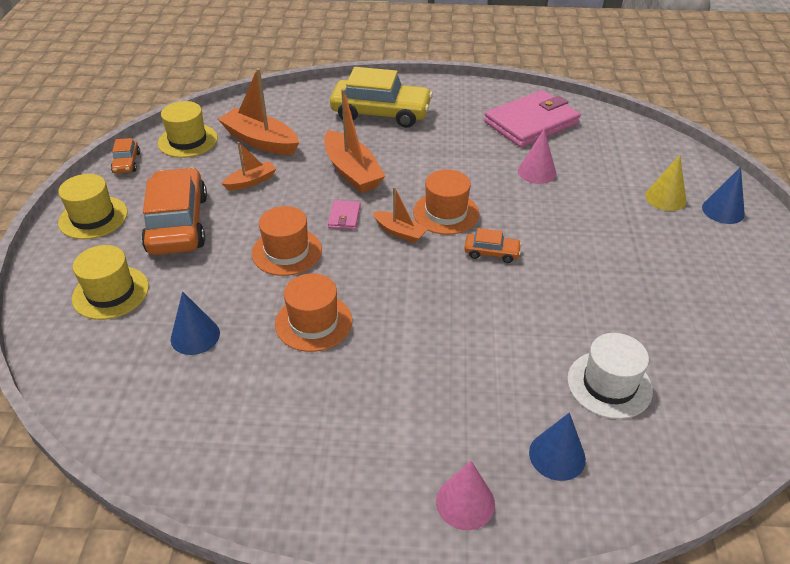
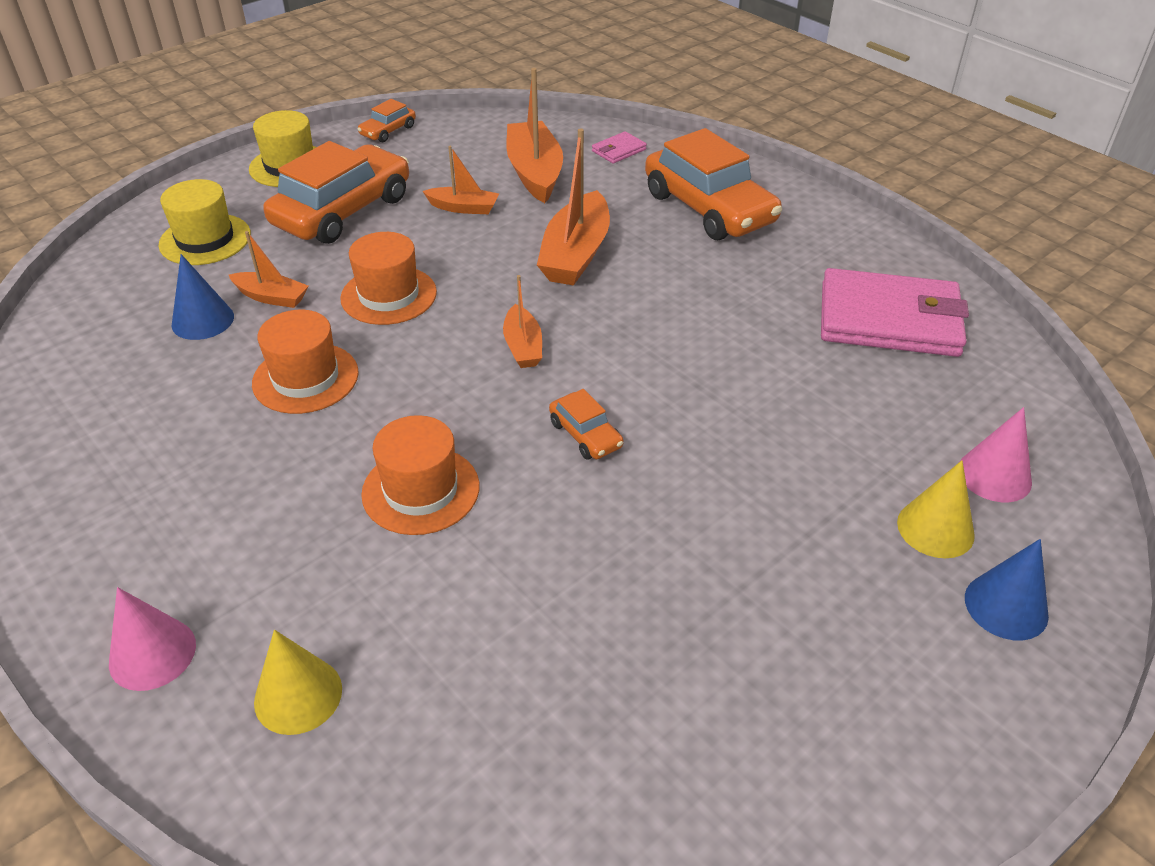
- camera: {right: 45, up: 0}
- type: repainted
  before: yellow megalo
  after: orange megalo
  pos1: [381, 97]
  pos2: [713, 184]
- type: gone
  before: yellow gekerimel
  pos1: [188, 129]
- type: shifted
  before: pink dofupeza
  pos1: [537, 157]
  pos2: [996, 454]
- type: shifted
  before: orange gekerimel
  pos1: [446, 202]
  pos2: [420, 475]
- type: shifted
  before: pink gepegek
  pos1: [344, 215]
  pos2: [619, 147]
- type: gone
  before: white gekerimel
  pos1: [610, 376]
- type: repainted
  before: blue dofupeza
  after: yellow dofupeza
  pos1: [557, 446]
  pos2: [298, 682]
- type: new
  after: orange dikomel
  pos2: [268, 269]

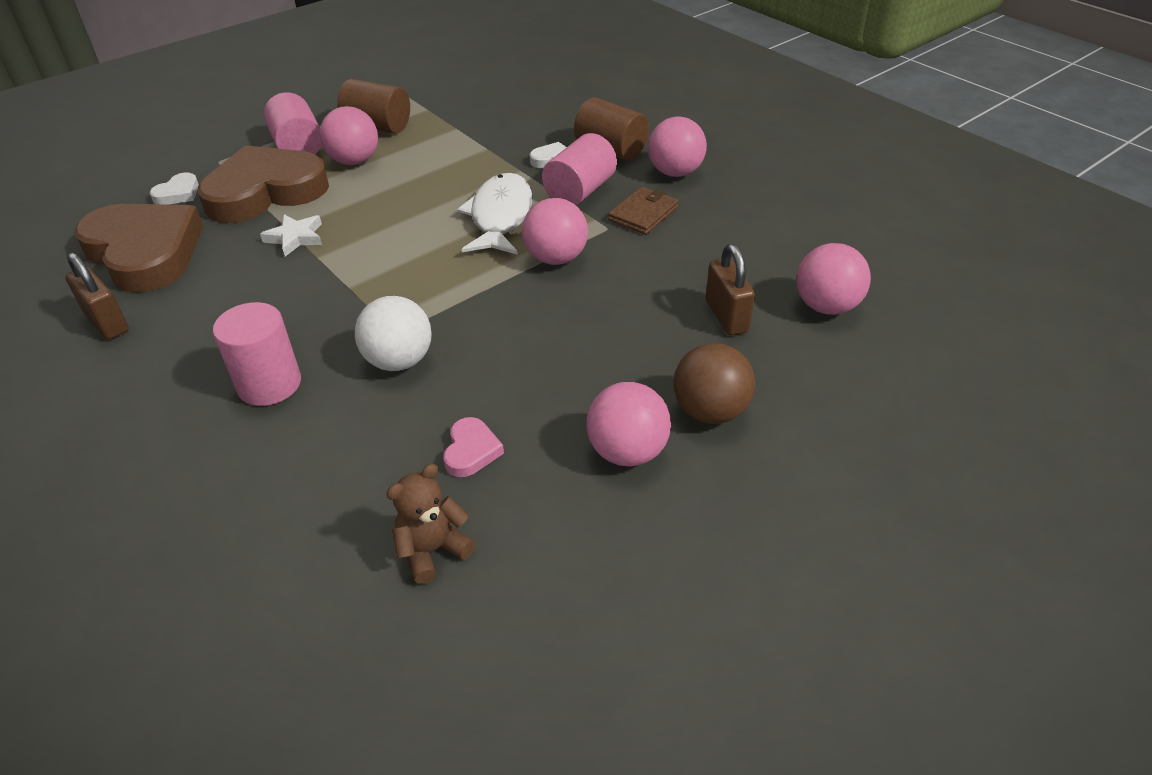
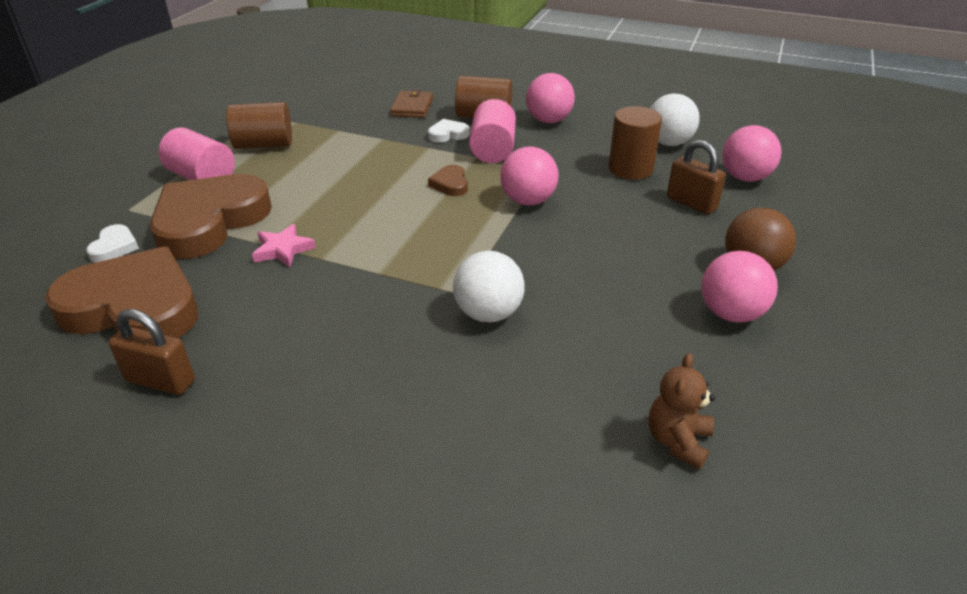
- camera: {right: -30, up: -5}
- type: gone
  before: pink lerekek
  pos1: [349, 135]
- type: swapped
  before: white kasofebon
  after: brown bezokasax
  pos1: [495, 214]
  pos2: [448, 180]
- type: shifted
  before: brown gepegek
  pos1: [643, 211]
  pos2: [411, 103]
- type: repainted
  before: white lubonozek
  after: pink lubonozek
  pos1: [291, 235]
  pos2: [284, 245]
- type: gone
  before: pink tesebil
  pos1: [257, 354]
- type: gone
  before: pink bezokasax
  pos1: [473, 447]
- type: new
  after: white lerekek
  pos2: [675, 119]
- type: new
  after: brown tesebil
  pos2: [635, 143]

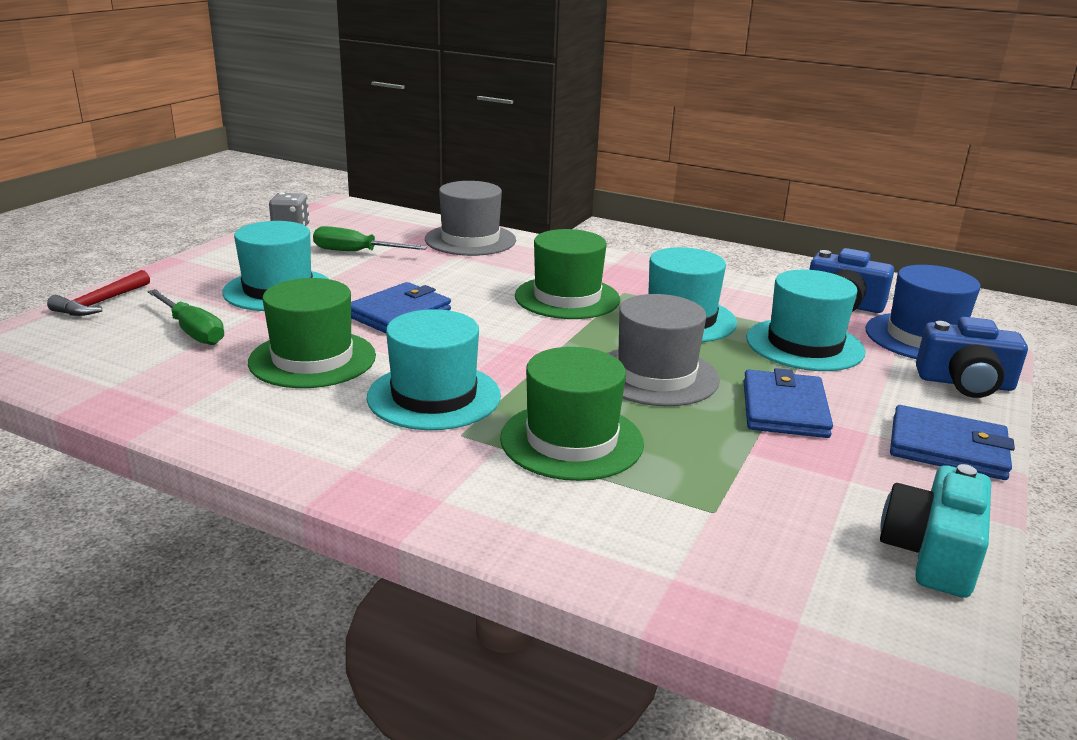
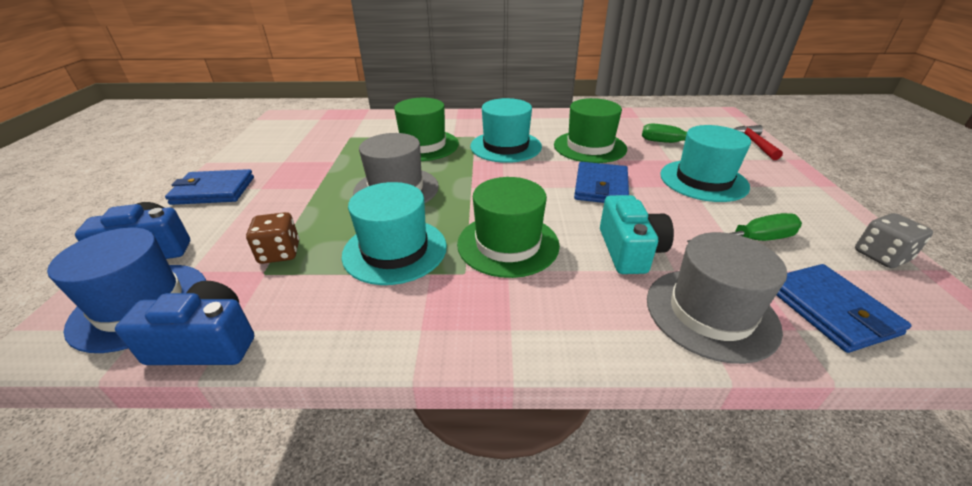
- camera: {right: 155, up: 10}
- type: swapped
  before: turquoise gekerimel
  after: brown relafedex
  pos1: [806, 320]
  pos2: [272, 238]
- type: shifted
  before: blue gepegek
  pos1: [788, 403]
  pos2: [844, 308]
- type: shifted
  before: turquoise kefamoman
  pos1: [935, 531]
  pos2: [637, 234]

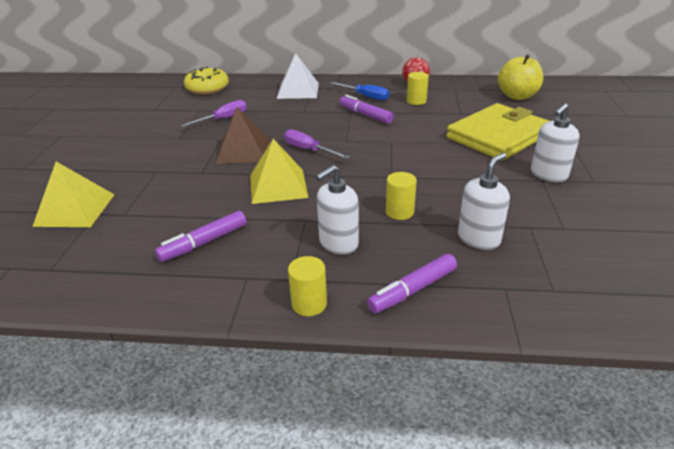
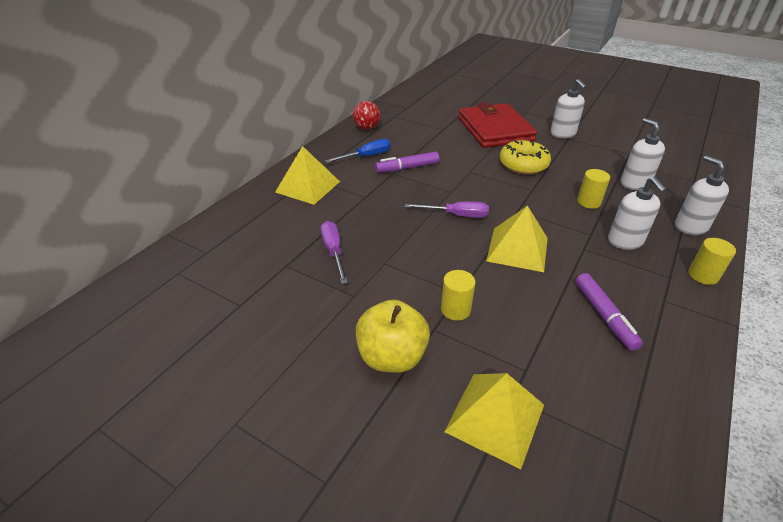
- camera: {right: -65, up: 5}
- type: repainted
  before: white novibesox
  after: yellow novibesox
  pos1: [298, 76]
  pos2: [307, 175]
- type: shifted
  before: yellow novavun
  pos1: [520, 77]
  pos2: [393, 336]
- type: shifted
  before: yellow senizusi
  pos1: [206, 81]
  pos2: [525, 157]
- type: shifted
  before: yellow tesebil
  pos1: [418, 88]
  pos2: [458, 295]
- type: repainted
  before: yellow gepegek
  after: red gepegek
  pos1: [498, 132]
  pos2: [497, 125]
- type: gone
  before: brown novibesox
  pos1: [242, 135]
- type: rotated
  before: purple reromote
  pos1: [317, 144]
  pos2: [447, 209]
  turn: -150
- type: swapped
  before: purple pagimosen
  after: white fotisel
  pos1: [412, 284]
  pos2: [702, 195]

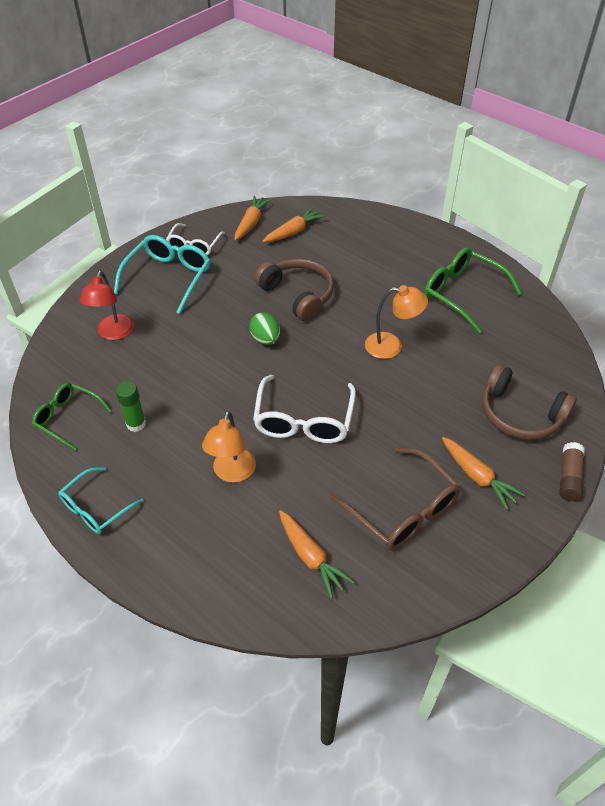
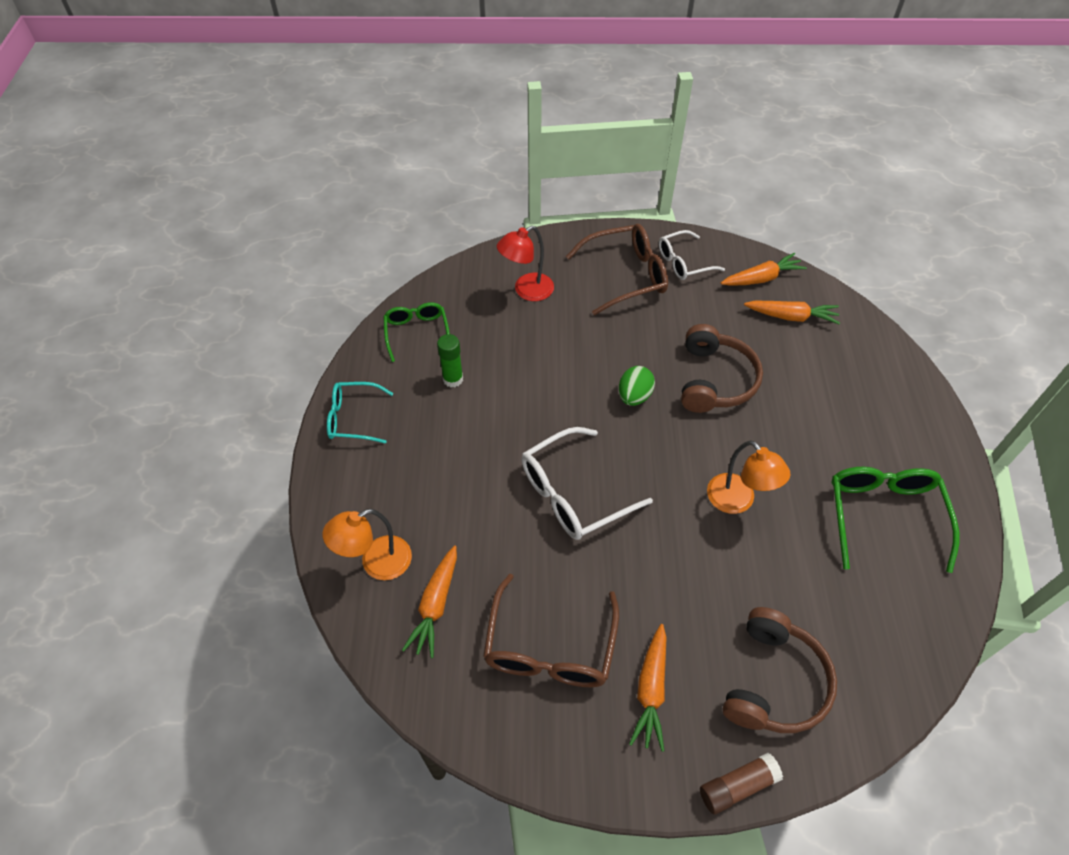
- camera: {right: 50, up: 5}
- type: repainted
  before: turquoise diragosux
  after: brown diragosux
  pos1: [162, 274]
  pos2: [617, 269]
- type: rotated
  before: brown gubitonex
  pos1: [529, 402]
  pos2: [780, 670]
  turn: -150
- type: shifted
  before: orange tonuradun
  pos1: [229, 447]
  pos2: [367, 544]

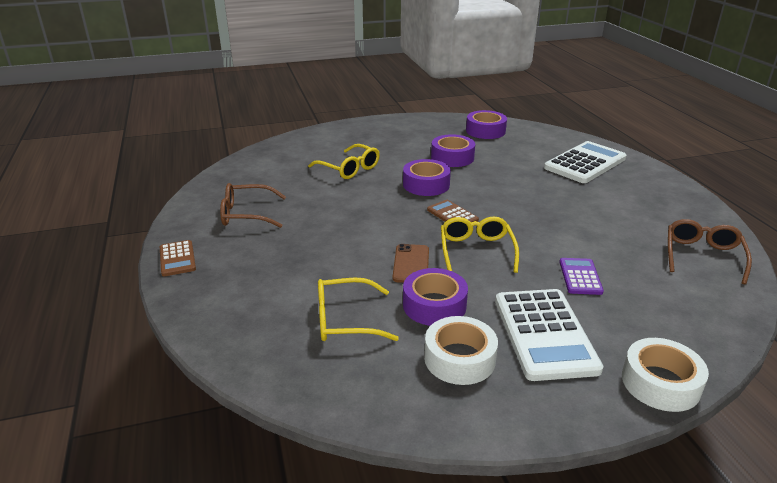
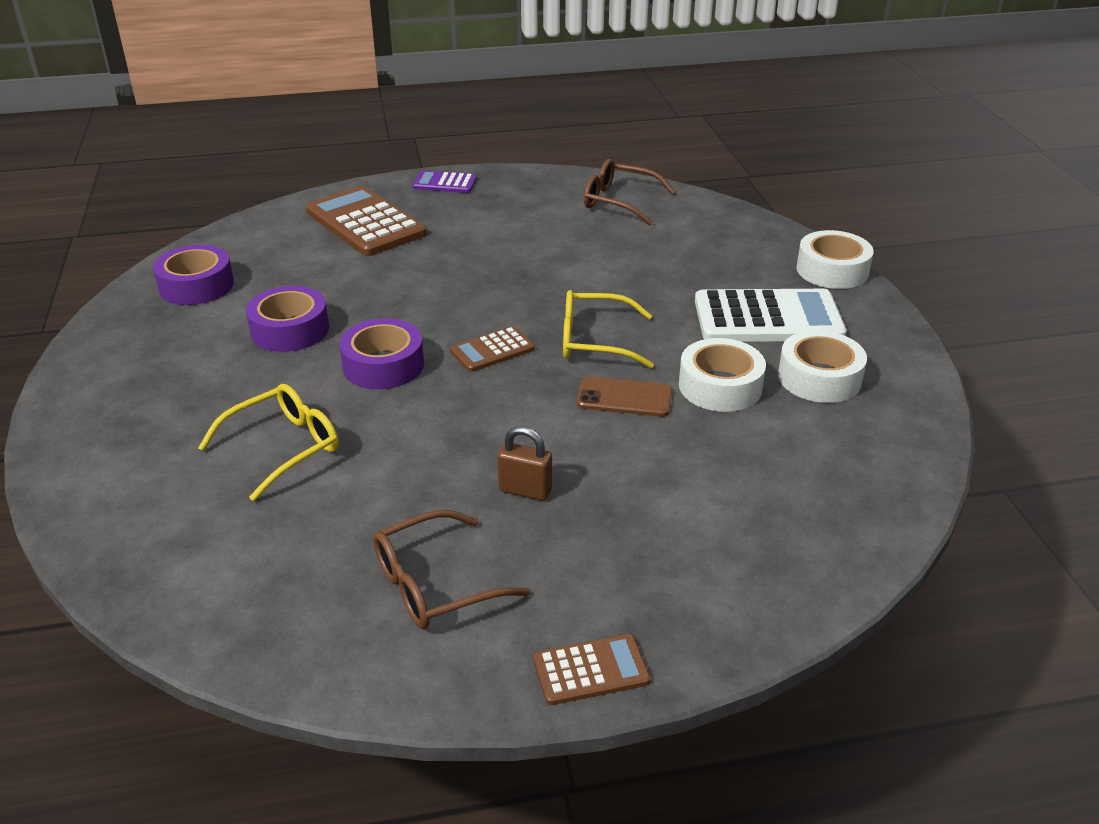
- camera: {right: -85, up: 5}
- type: repainted
  before: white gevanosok
  after: brown gevanosok
  pos1: [585, 162]
  pos2: [366, 221]
- type: rotated
  before: brown diragosux
  pos1: [253, 205]
  pos2: [451, 569]
  turn: 60
- type: shifted
  before: purple gevanosok
  pos1: [581, 276]
  pos2: [445, 182]
- type: repainted
  before: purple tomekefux
  after: white tomekefux
  pos1: [435, 297]
  pos2: [722, 375]
- type: gone
  before: yellow diragosux
  pos1: [358, 309]
- type: new
  after: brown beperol
  pos2: [525, 463]

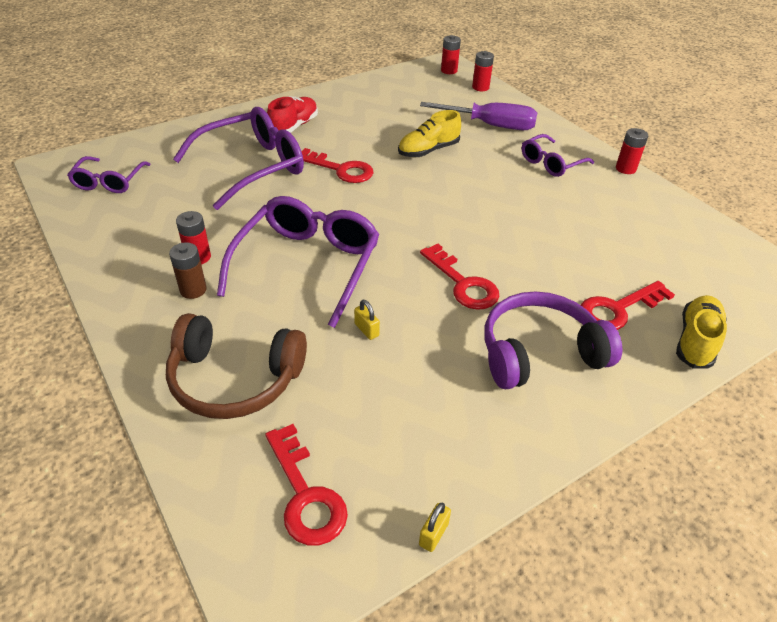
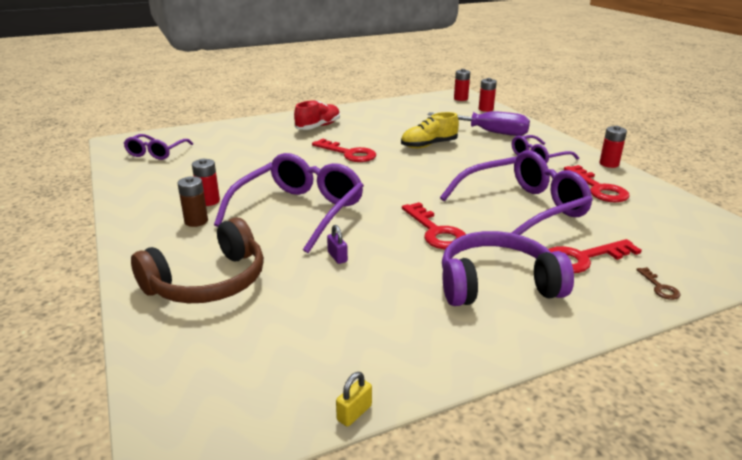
- camera: {right: 10, up: -15}
- type: shifted
  before: purple diragosux
  pos1: [238, 158]
  pos2: [516, 192]
- type: swapped
  before: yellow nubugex
  after: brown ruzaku
  pos1: [701, 332]
  pos2: [658, 283]
- type: repainted
  before: yellow beperol
  after: purple beperol
  pos1: [367, 320]
  pos2: [337, 244]
- type: rotated
  before: brown gubitonex
  pos1: [236, 366]
  pos2: [197, 260]
  turn: -60
- type: shifted
  before: red ruzaku
  pos1: [306, 484]
  pos2: [597, 183]

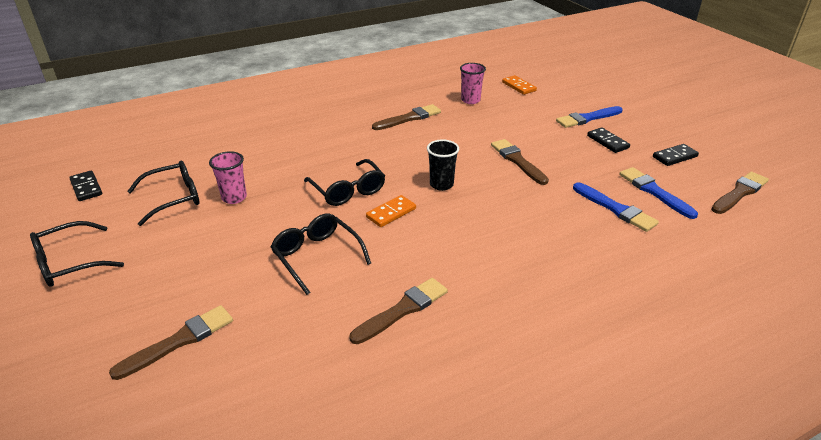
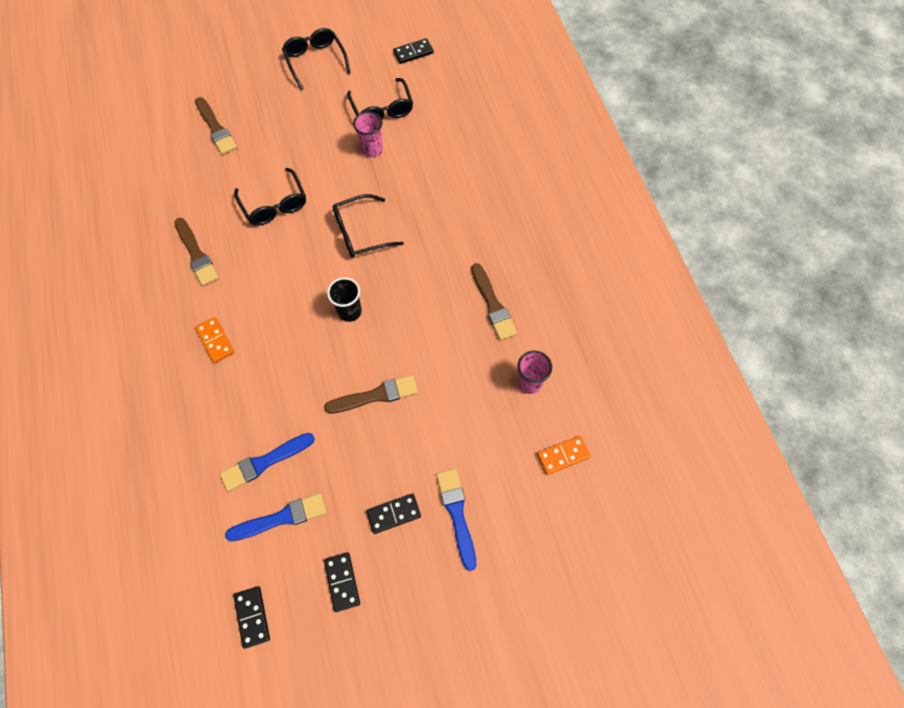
- camera: {right: 100, up: 30}
- type: swapped
  before: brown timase
  after: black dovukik
  pos1: [740, 193]
  pos2: [251, 617]
- type: shifted
  before: orange dovukik
  pos1: [391, 211]
  pos2: [215, 340]
- type: rotated
  before: black diragosux
  pos1: [321, 254]
  pos2: [270, 197]
  turn: 90

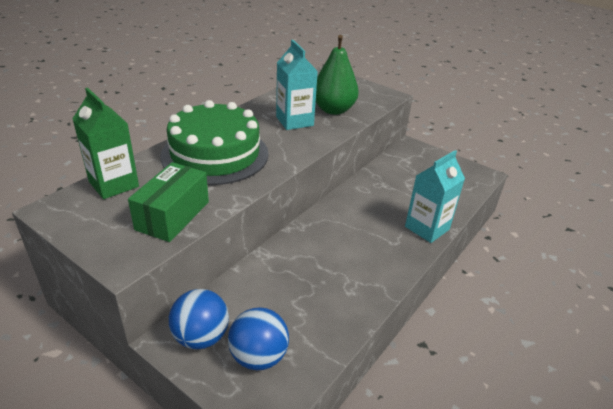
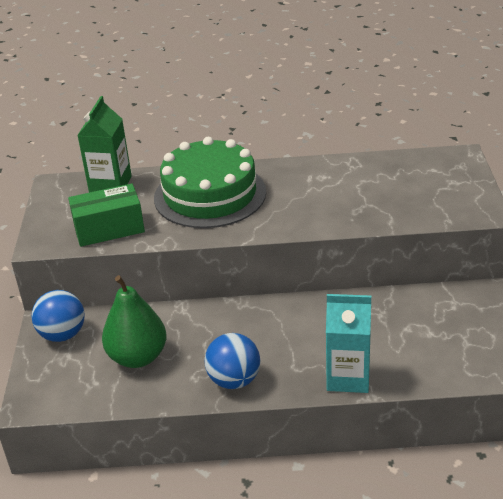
- camera: {right: 55, up: 0}
- type: shifted
  before: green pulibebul
  pos1: [337, 75]
  pos2: [134, 321]
- type: gone
  before: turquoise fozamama
  pos1: [297, 85]
- type: shifted
  before: blue lerekek
  pos1: [258, 338]
  pos2: [232, 361]

